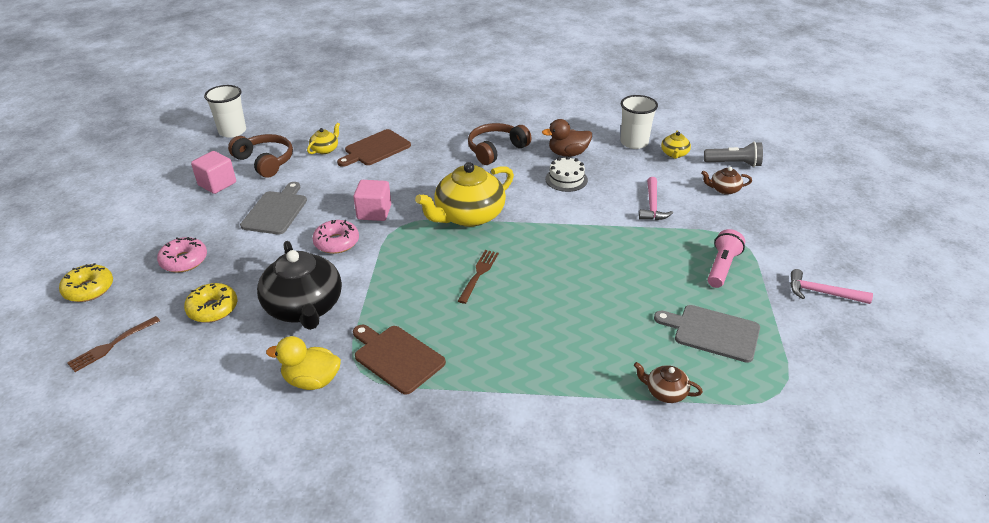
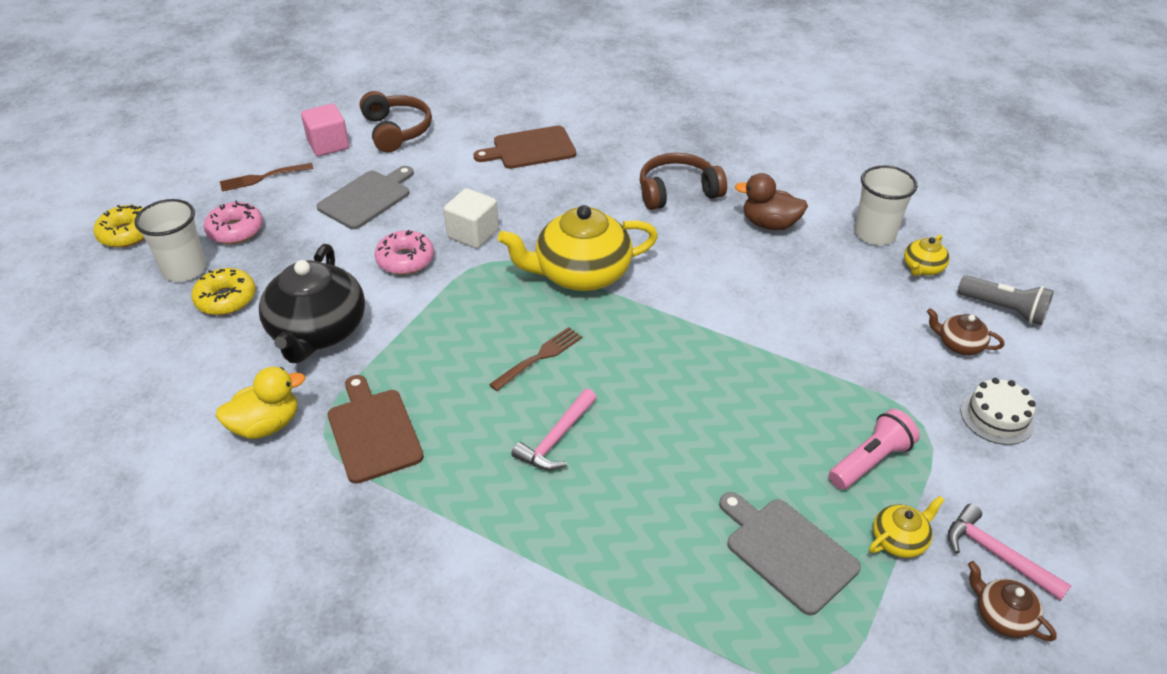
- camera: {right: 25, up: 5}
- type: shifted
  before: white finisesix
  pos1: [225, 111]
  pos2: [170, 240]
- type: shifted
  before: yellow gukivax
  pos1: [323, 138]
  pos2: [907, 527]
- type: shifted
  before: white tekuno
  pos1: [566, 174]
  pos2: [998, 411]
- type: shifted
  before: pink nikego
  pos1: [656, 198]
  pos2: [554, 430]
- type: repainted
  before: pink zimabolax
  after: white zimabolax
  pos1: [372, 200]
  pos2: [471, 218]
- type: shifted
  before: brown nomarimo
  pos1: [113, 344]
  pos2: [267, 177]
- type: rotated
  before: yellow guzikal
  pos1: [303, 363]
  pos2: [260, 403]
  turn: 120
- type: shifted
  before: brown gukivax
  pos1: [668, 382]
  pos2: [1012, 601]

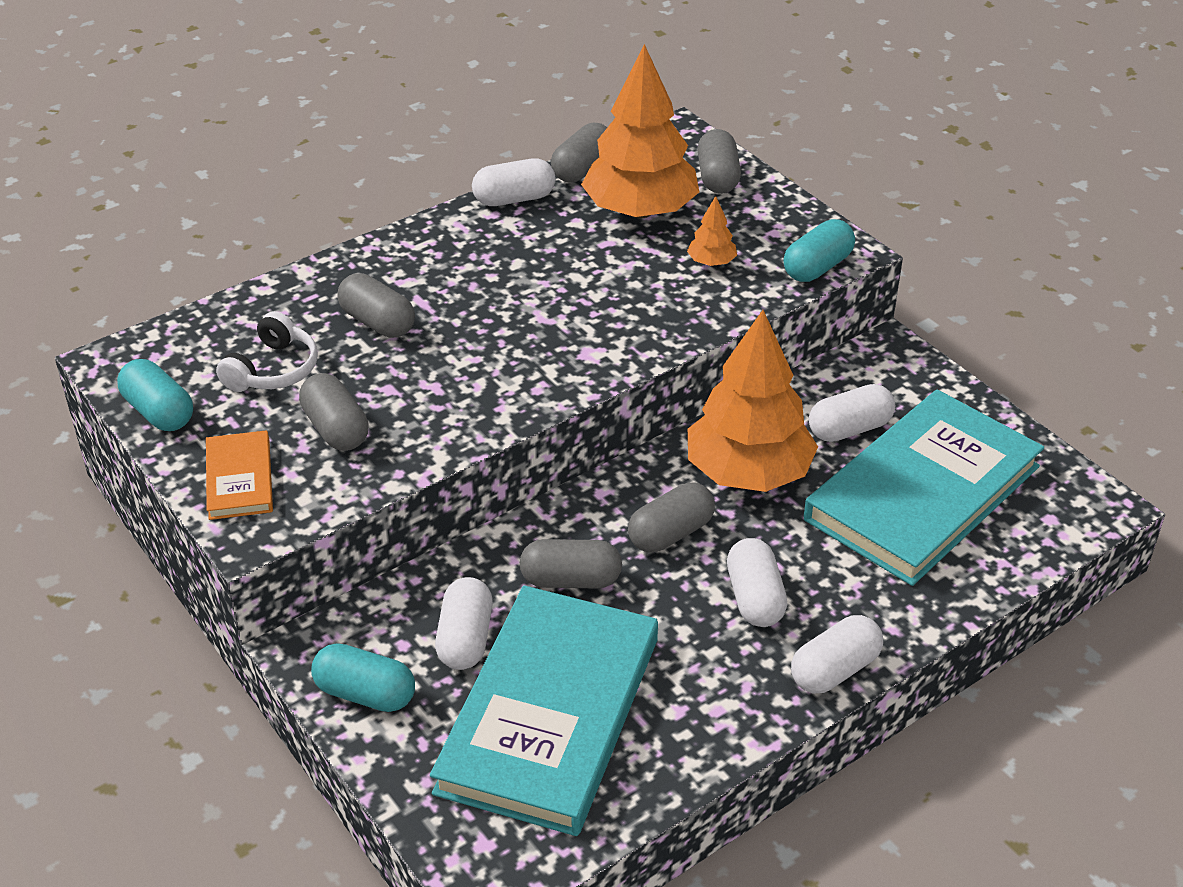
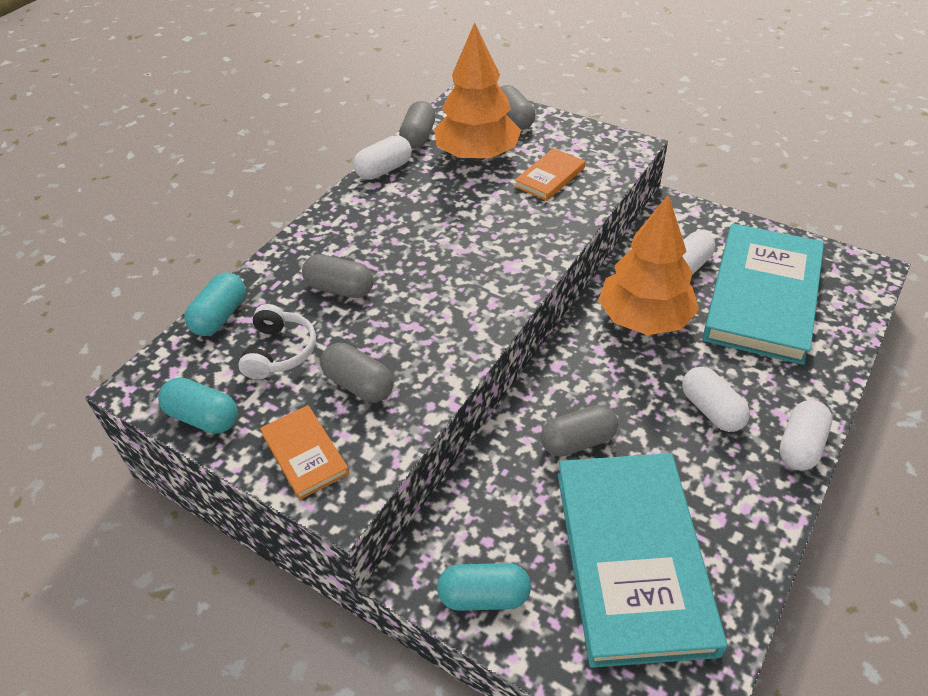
- camera: {right: -20, up: 5}
- type: swapped
  before: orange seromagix
  after: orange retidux
  pos1: [712, 231]
  pos2: [549, 174]
- type: shifted
  before: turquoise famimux
  pos1: [819, 250]
  pos2: [215, 304]
- type: gone
  before: grey famimux
  pos1: [671, 517]
- type: gone
  before: white famimux
  pos1: [464, 623]

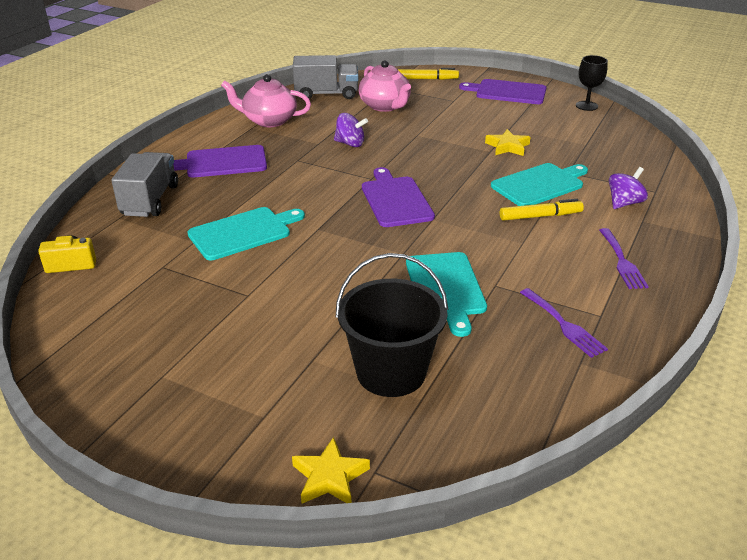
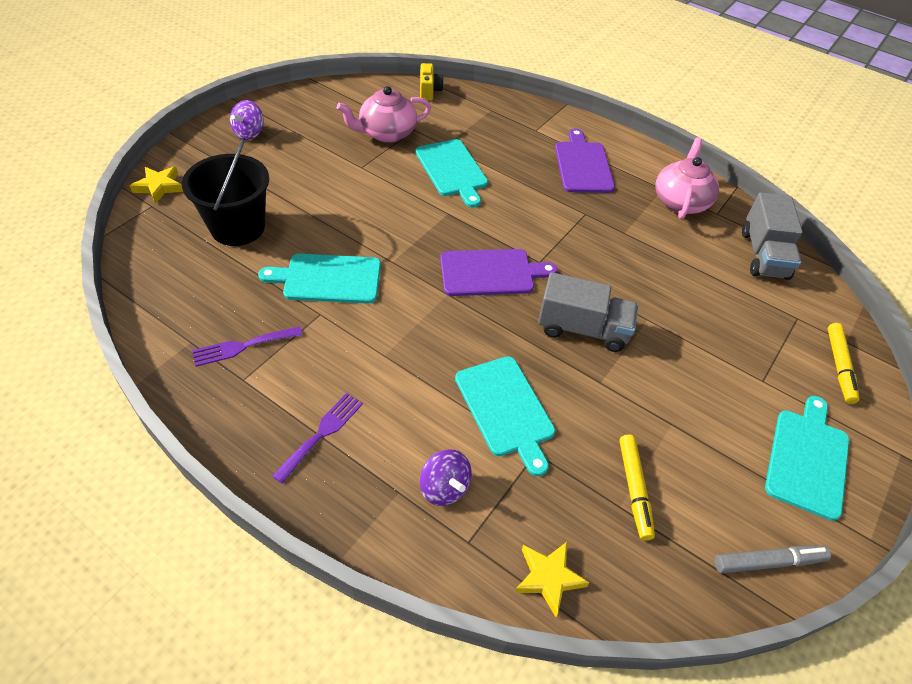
- camera: {right: 95, up: 15}
- type: swapped
  before: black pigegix
  after: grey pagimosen
  pos1: [592, 83]
  pos2: [772, 559]
- type: shifted
  before: pink gukivax
  pos1: [385, 86]
  pos2: [384, 114]
- type: repainted
  before: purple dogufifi
  after: turquoise dogufifi
  pos1: [502, 91]
  pos2: [807, 458]
- type: shifted
  before: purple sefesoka
  pos1: [351, 130]
  pos2: [247, 120]
- type: shifted
  before: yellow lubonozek
  pos1: [508, 142]
  pos2: [552, 579]
- type: shifted
  before: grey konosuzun
  pos1: [144, 184]
  pos2: [588, 312]
- type: shifted
  before: yellow pagimosen
  pos1: [542, 210]
  pos2: [637, 487]
- type: rotated
  before: purple nomarimo
  pos1: [624, 258]
  pos2: [317, 438]
  turn: 120

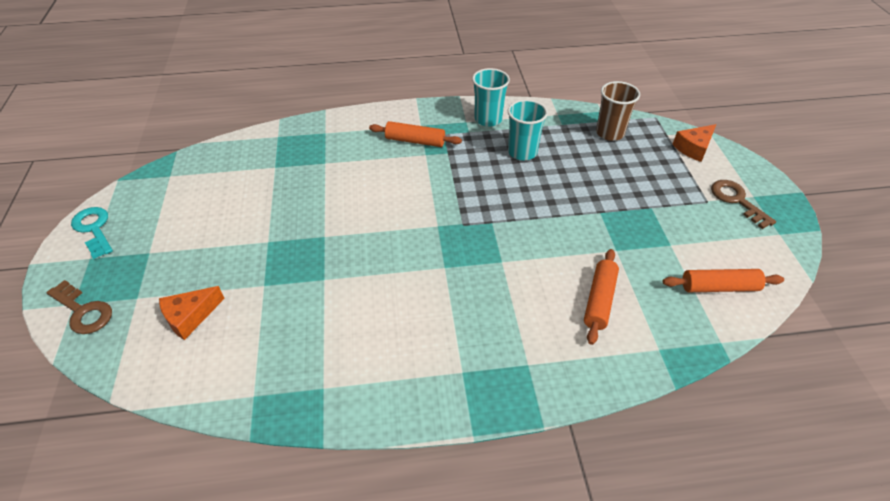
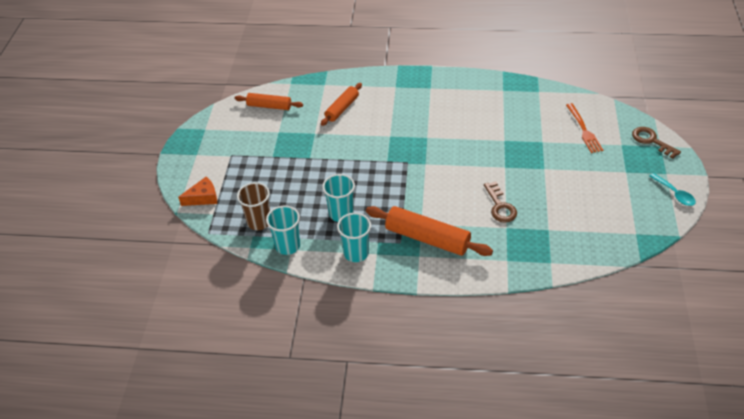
- camera: {right: -165, up: 0}
- type: scaled
  before: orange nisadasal
  pos1: [415, 134]
  pos2: [429, 231]
  scale: 1.63
- type: shifted
  before: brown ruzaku
  pos1: [743, 204]
  pos2: [500, 202]
- type: swapped
  before: turquoise ruzaku
  after: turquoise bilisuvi
  pos1: [92, 233]
  pos2: [673, 189]
- type: swapped
  before: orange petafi
  after: orange nomarimo
  pos1: [192, 313]
  pos2: [584, 128]
- type: new
  after: turquoise finisesix
  pos2: [283, 230]

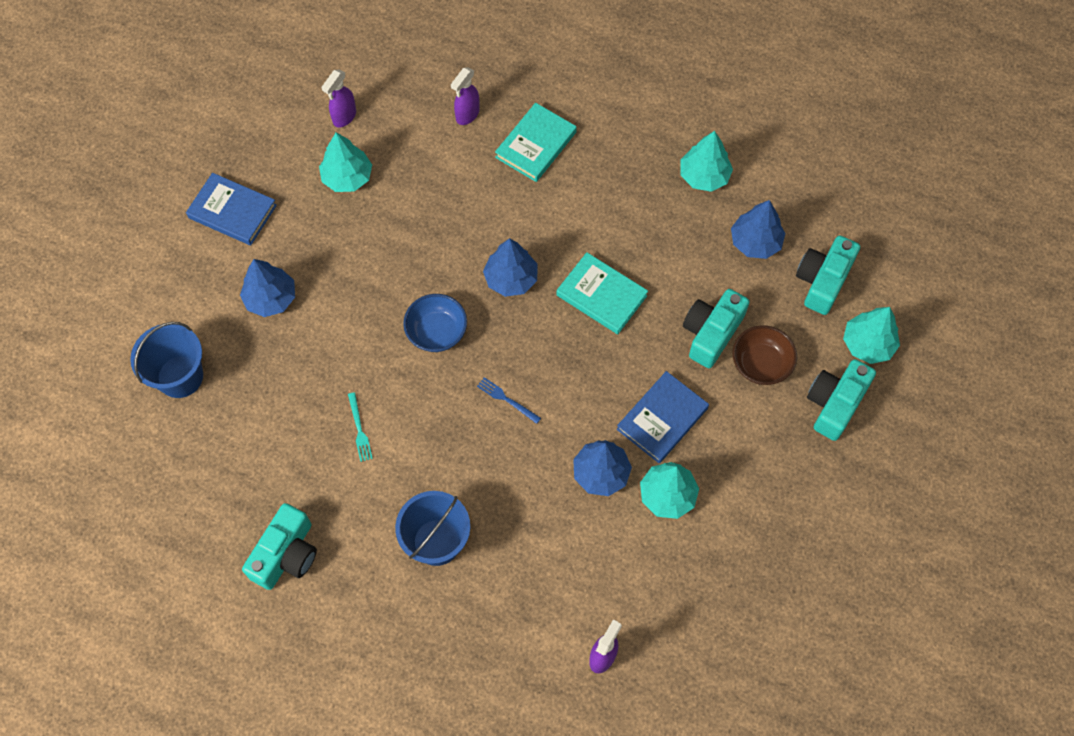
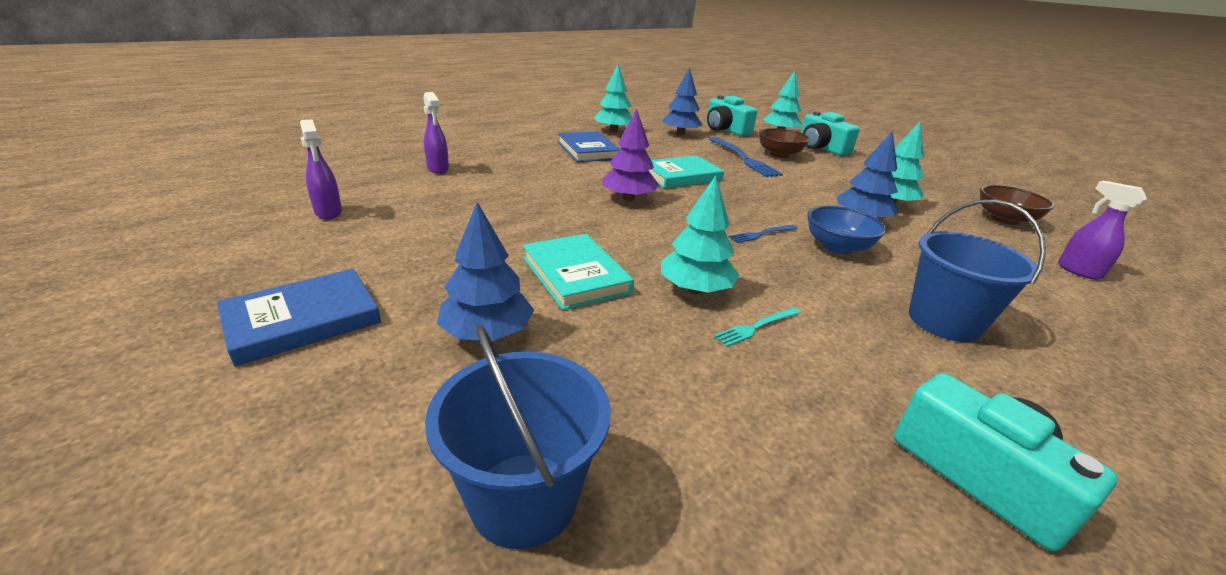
- camera: {right: -65, up: -35}
- type: shifted
  before: turquoise retidux
  pos1: [536, 142]
  pos2: [578, 272]
- type: shifted
  before: turquoise seromagix
  pos1: [345, 162]
  pos2: [700, 234]
- type: repainted
  before: blue seromagix
  after: purple seromagix
  pos1: [510, 267]
  pos2: [631, 155]
- type: swapped
  before: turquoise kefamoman
  after: blue nomarimo
  pos1: [716, 328]
  pos2: [746, 157]
- type: shifted
  before: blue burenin
  pos1: [435, 323]
  pos2: [847, 230]
- type: shifted
  before: blue retidux
  pos1: [663, 417]
  pos2: [589, 146]
- type: rotated
  before: turquoise nomarimo
  pos1: [360, 427]
  pos2: [757, 327]
  turn: 135
- type: new
  after: brown burenin
  pos2: [1017, 205]

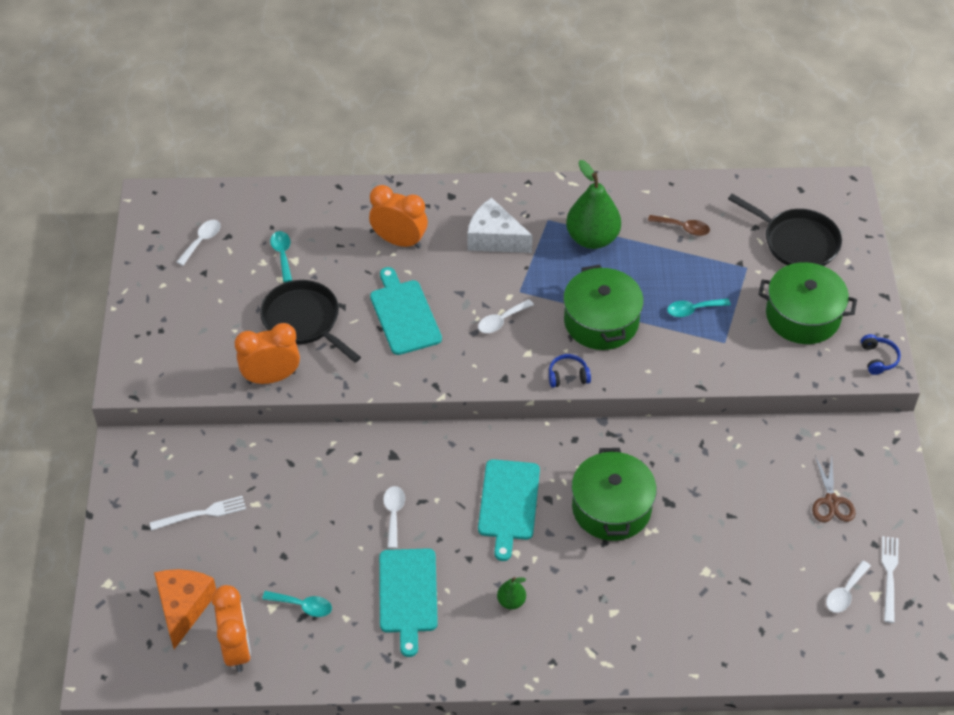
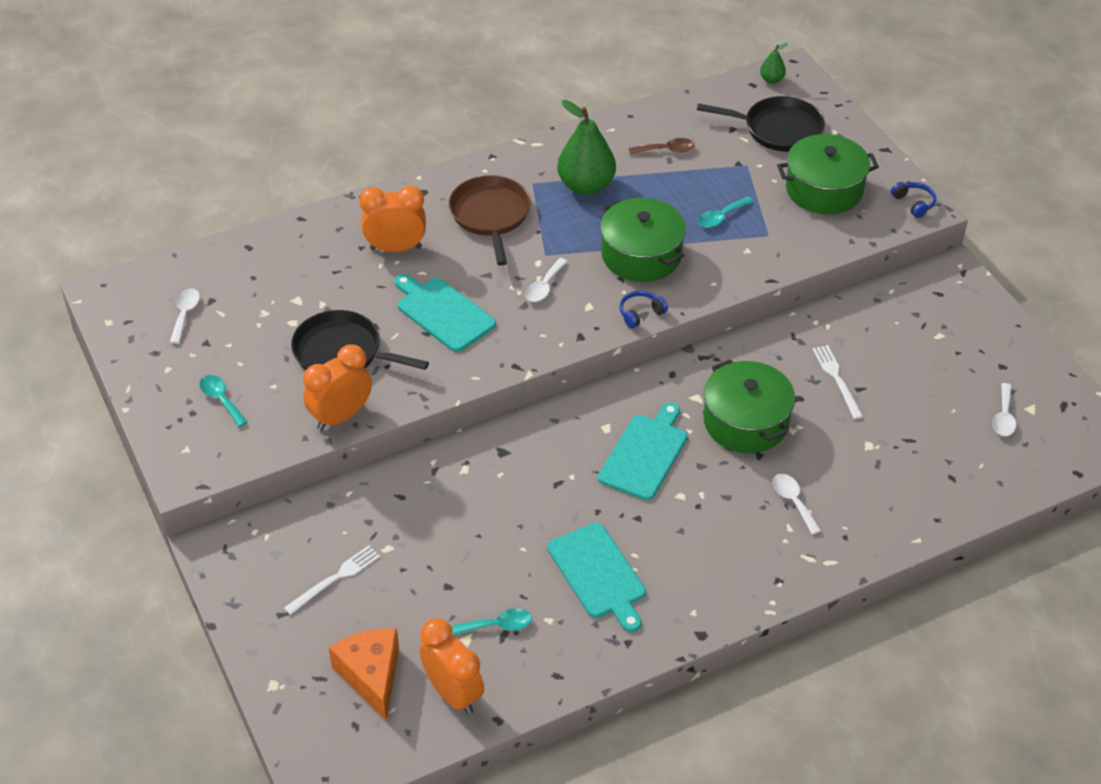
- camera: {right: -25, up: -5}
- type: swapped
  before: white petafi
  after: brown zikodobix
  pos1: [500, 225]
  pos2: [490, 220]
- type: shifted
  before: turquoise bilisuvi
  pos1: [281, 256]
  pos2: [223, 401]
- type: gone
  before: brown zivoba
  pos1: [834, 489]
- type: rotated
  before: turquoise dogufifi
  pos1: [509, 510]
  pos2: [643, 451]
  turn: -135
- type: shifted
  before: white bilisuvi
  pos1: [394, 517]
  pos2: [797, 504]
- type: shifted
  before: white nomarimo
  pos1: [890, 579]
  pos2: [838, 382]
- type: shifted
  before: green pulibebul
  pos1: [511, 593]
  pos2: [774, 63]

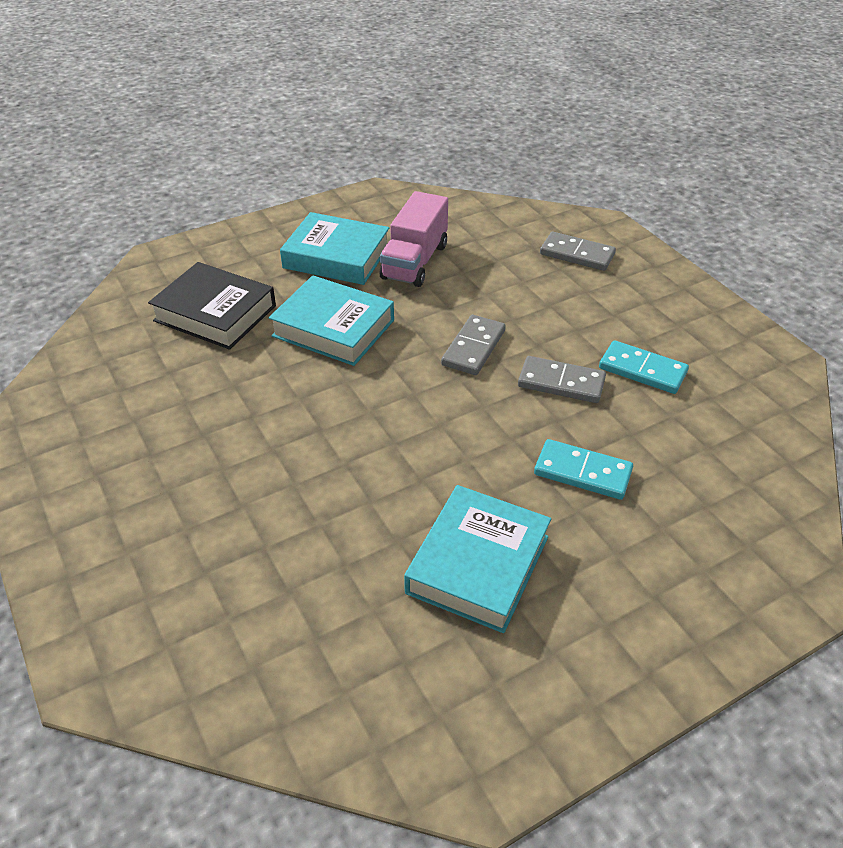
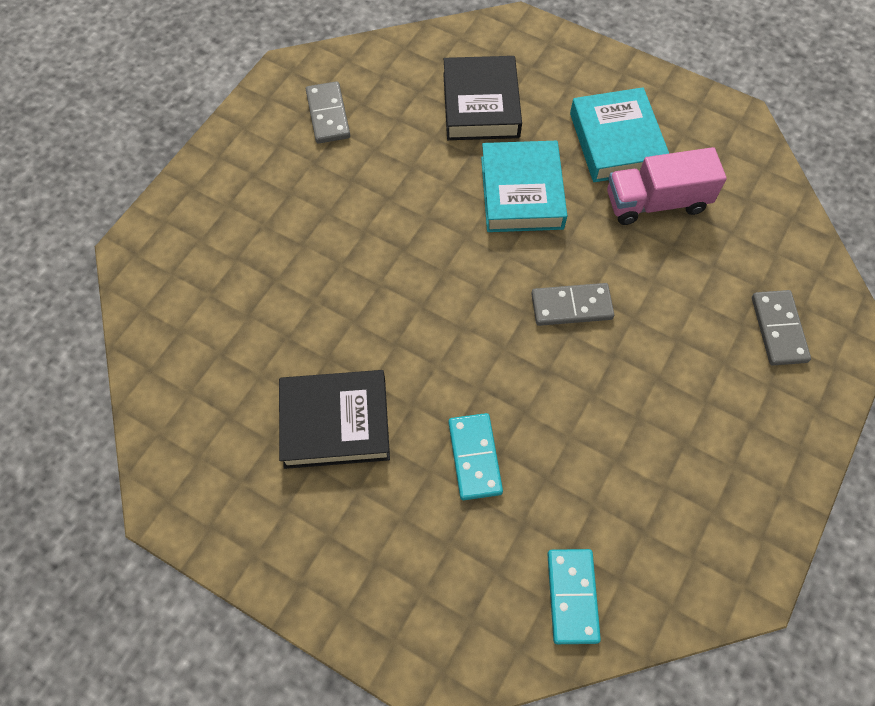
- camera: {right: 60, up: 20}
- type: shifted
  before: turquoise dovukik
  pos1: [644, 367]
  pos2: [574, 596]
- type: shifted
  before: grey dovukik
  pos1: [562, 379]
  pos2: [328, 112]
- type: repainted
  before: turquoise retidux
  after: black retidux
  pos1: [477, 559]
  pos2: [334, 419]

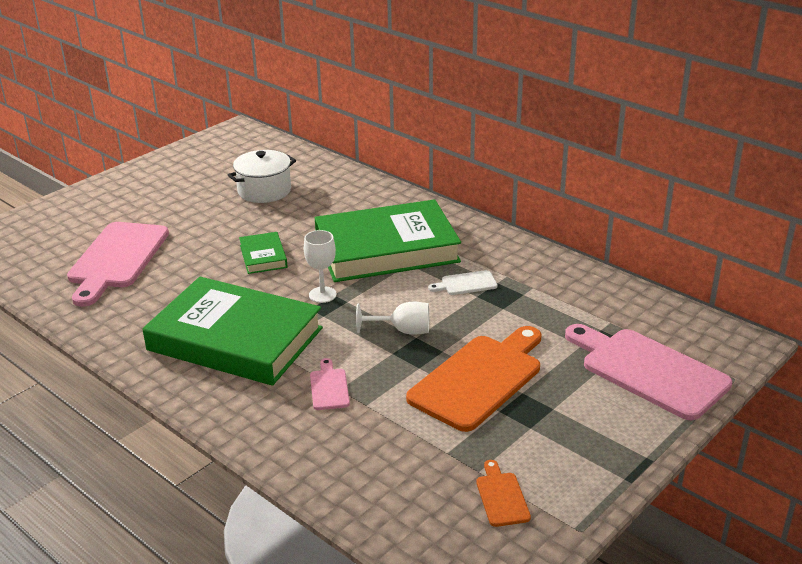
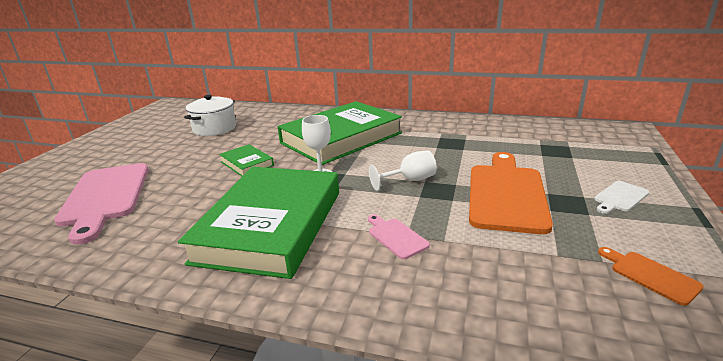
- camera: {right: -25, up: -5}
- type: shifted
  before: white dogufifi
  pos1: [463, 282]
  pos2: [621, 197]
- type: rotated
  before: green retidux
  pos1: [233, 331]
  pos2: [258, 223]
  turn: -75
- type: gone
  before: pink dogufifi
  pos1: [648, 372]

